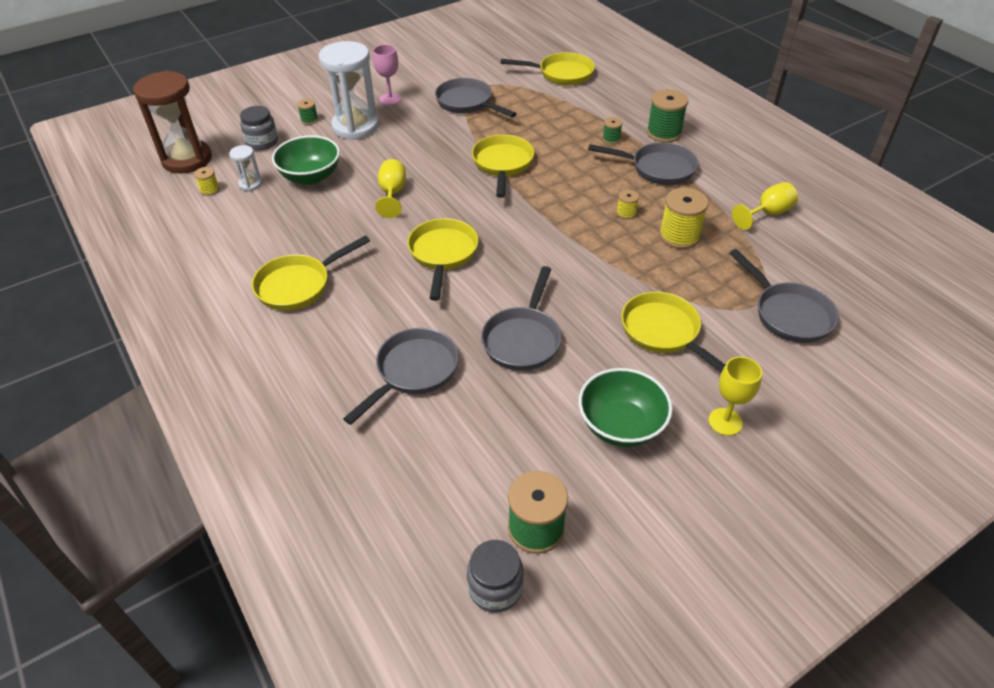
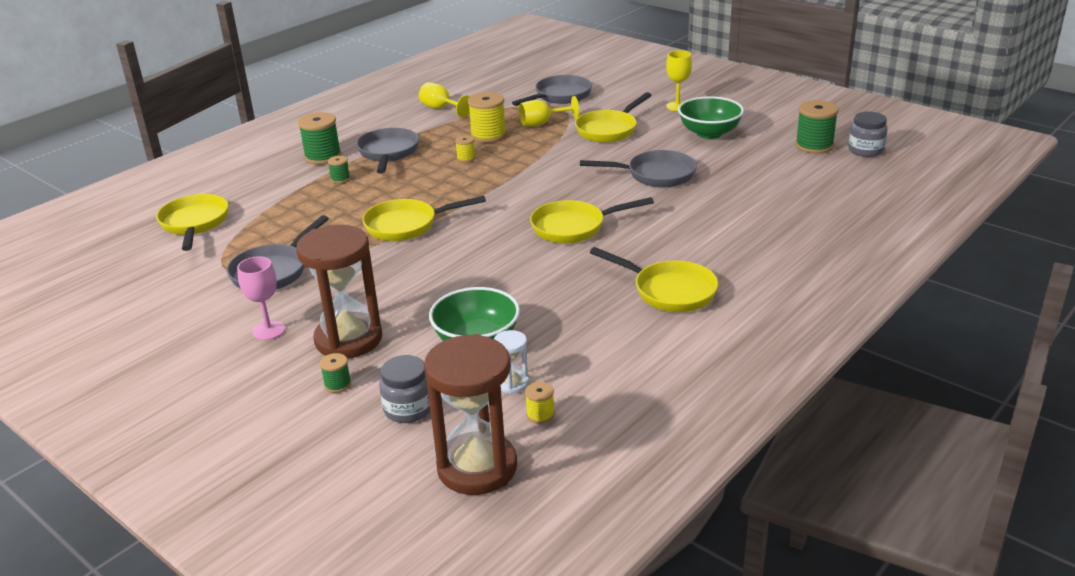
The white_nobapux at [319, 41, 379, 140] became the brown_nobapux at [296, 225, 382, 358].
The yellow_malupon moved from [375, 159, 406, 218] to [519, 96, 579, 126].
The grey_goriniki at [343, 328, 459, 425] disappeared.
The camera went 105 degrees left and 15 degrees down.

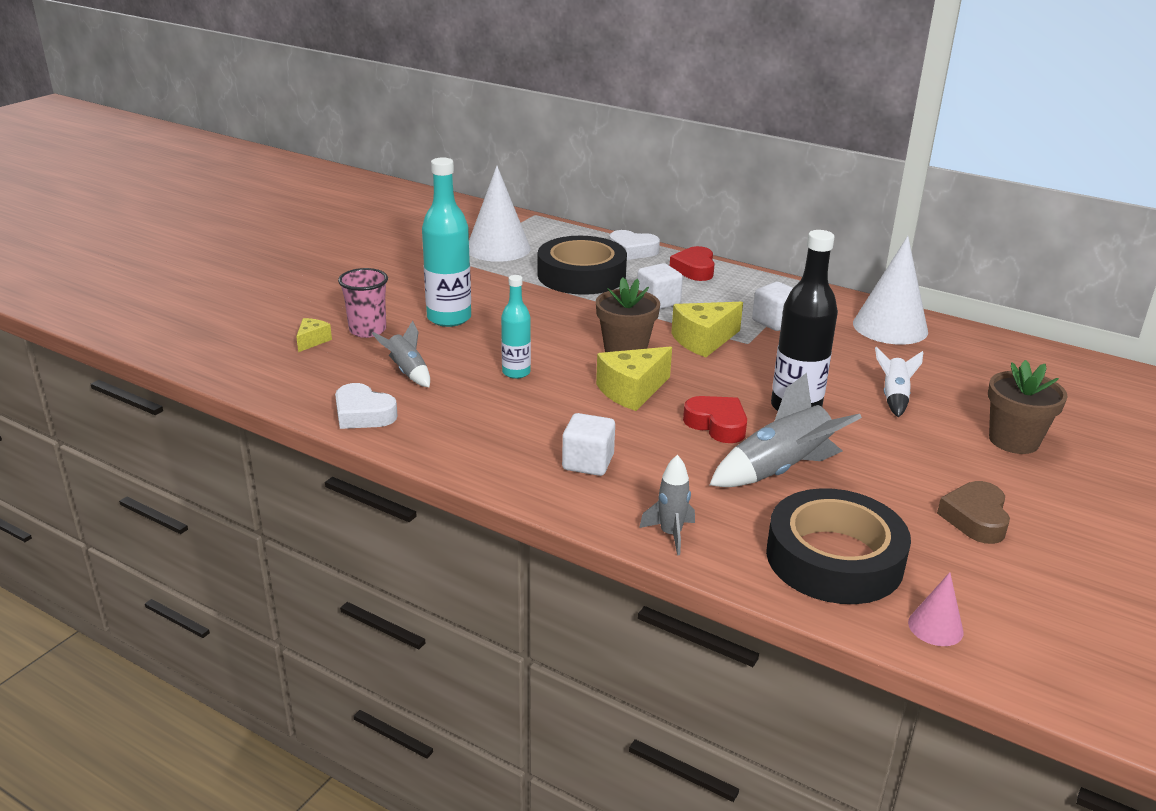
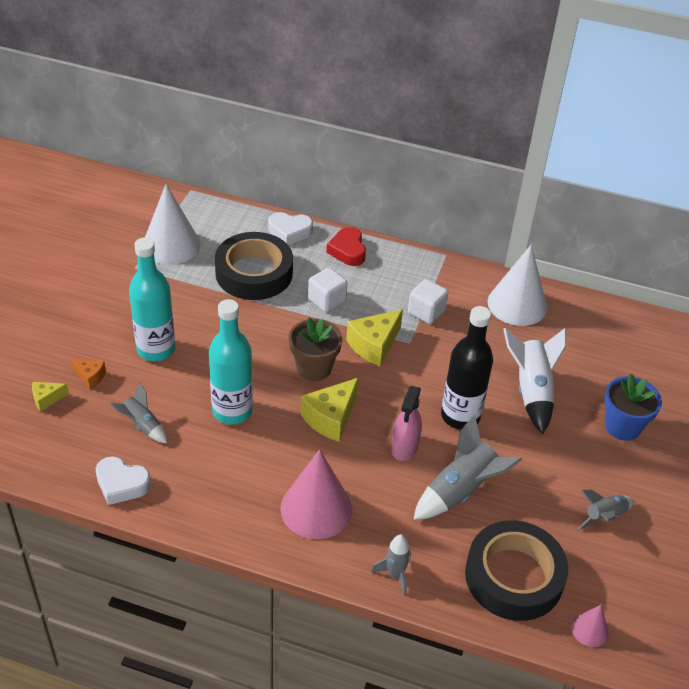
The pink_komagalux at [338, 268, 388, 338] was replaced by the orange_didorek at [71, 359, 106, 389].
The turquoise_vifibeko at [501, 275, 531, 379] changed to 1.70 times the size.
The yellow_didorek at [296, 318, 332, 352] turned 120 degrees counterclockwise.
The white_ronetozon at [875, 346, 923, 417] changed to 1.70 times the size.
The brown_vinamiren at [988, 360, 1068, 454] became the blue_vinamiren at [604, 374, 662, 441].
The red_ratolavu at [683, 396, 747, 443] was replaced by the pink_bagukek at [391, 386, 422, 461].
The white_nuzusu at [562, 413, 615, 476] was replaced by the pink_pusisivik at [280, 449, 352, 539].
The brown_ratolavu at [937, 481, 1010, 544] was replaced by the grey_ronetozon at [578, 490, 634, 530].
The camera went 15 degrees left and 15 degrees up.

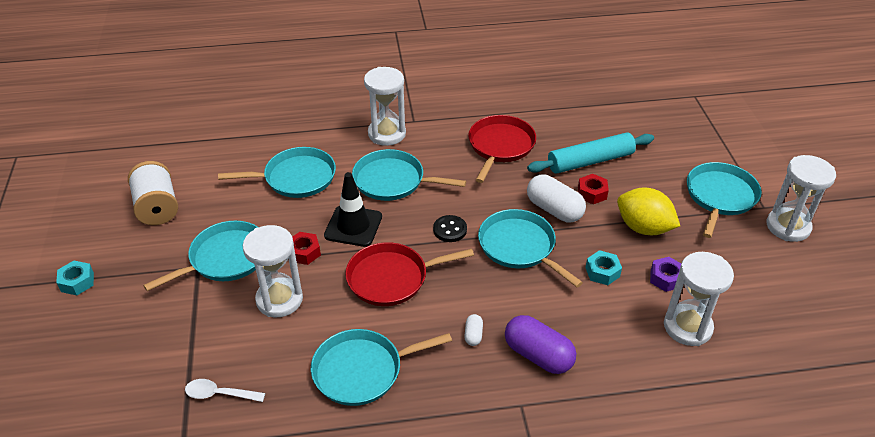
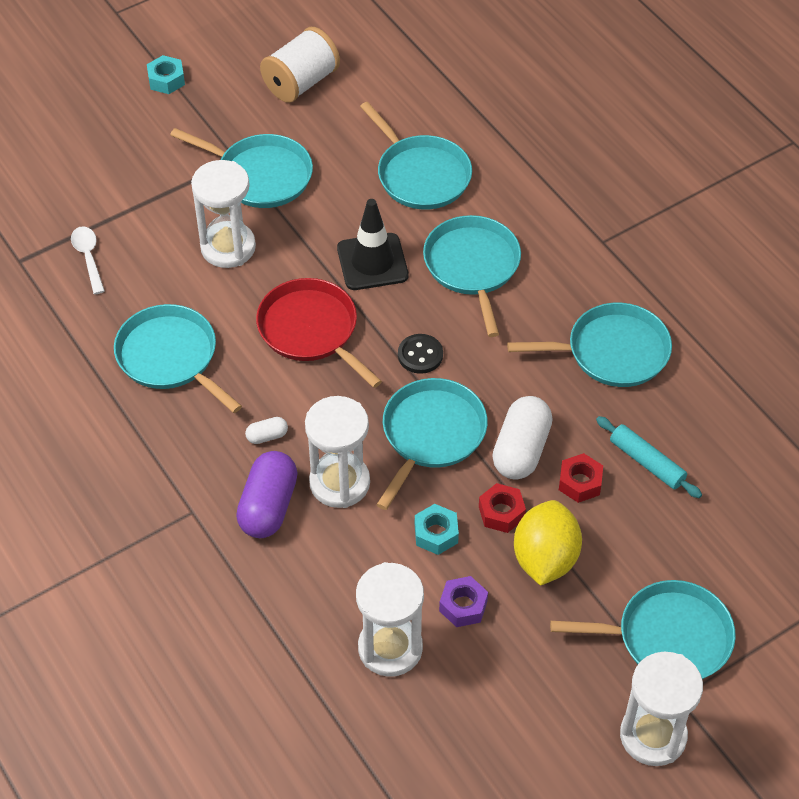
The white_nobapux moved from [364, 67, 406, 146] to [305, 396, 370, 508].
The red_goriniki at [468, 115, 536, 183] became the turquoise_goriniki at [507, 303, 672, 387].
The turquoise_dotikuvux at [527, 132, 654, 173] changed to 0.63 times the size.
The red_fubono moved from [292, 232, 321, 265] to [479, 483, 526, 533].
The camera went 65 degrees right and 10 degrees up.

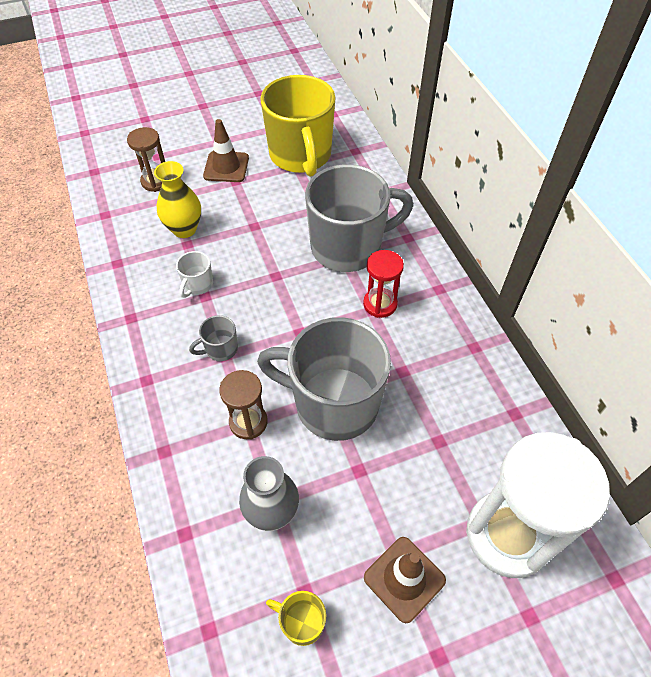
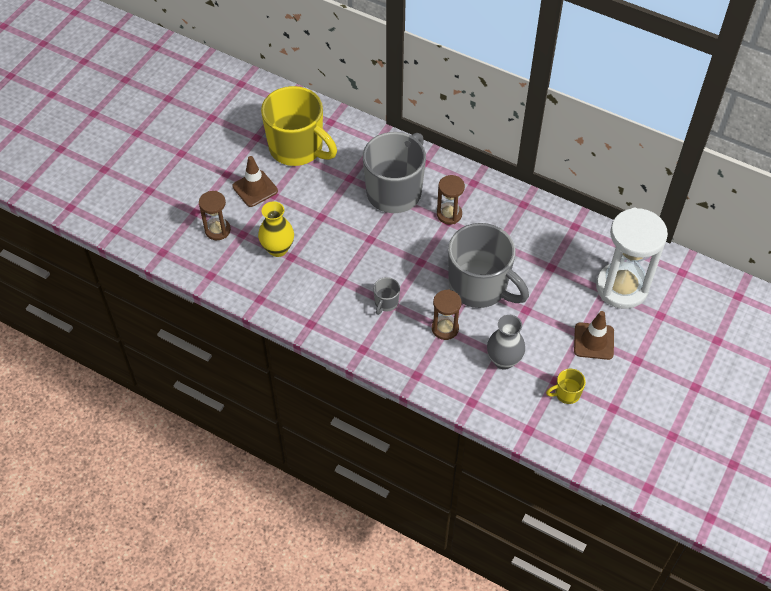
The red_nobapux at [363, 250, 404, 318] became the brown_nobapux at [437, 175, 465, 225].
The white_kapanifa at [176, 251, 213, 298] disappeared.
The grey_kapanifa at [257, 317, 391, 441] turned 120 degrees counterclockwise.
The camera went 40 degrees left and 0 degrees up.

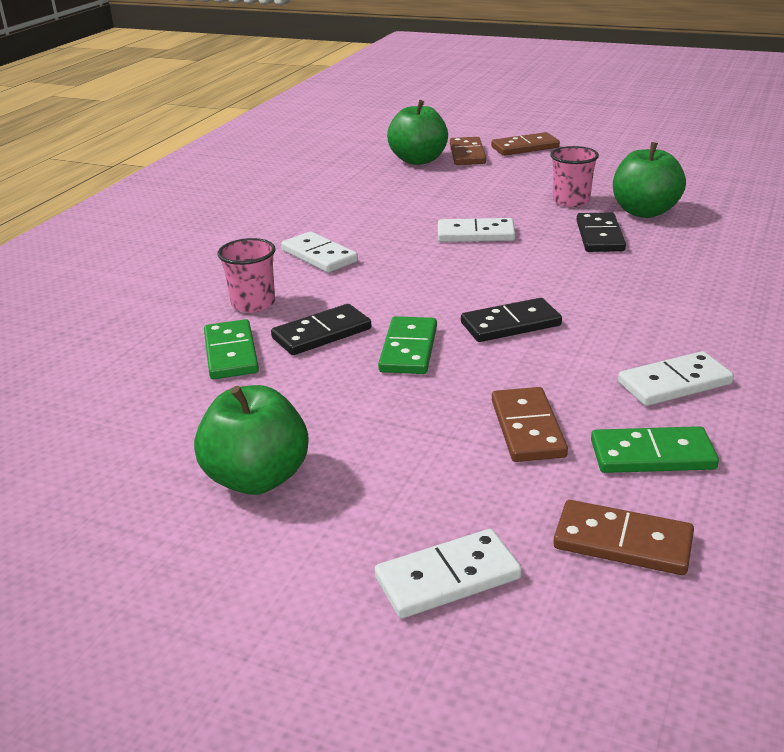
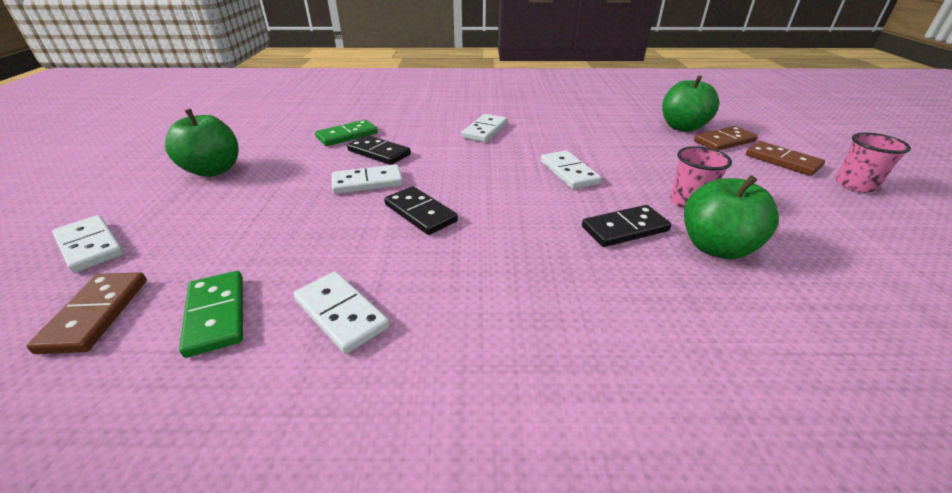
The pink_komagalux moved from [217, 238, 275, 313] to [835, 132, 911, 193].
The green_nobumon at [378, 316, 437, 374] became the white_nobumon at [332, 164, 403, 194].
The brown_nobumon at [492, 387, 568, 462] disappeared.
The camera went 65 degrees right and 5 degrees up.

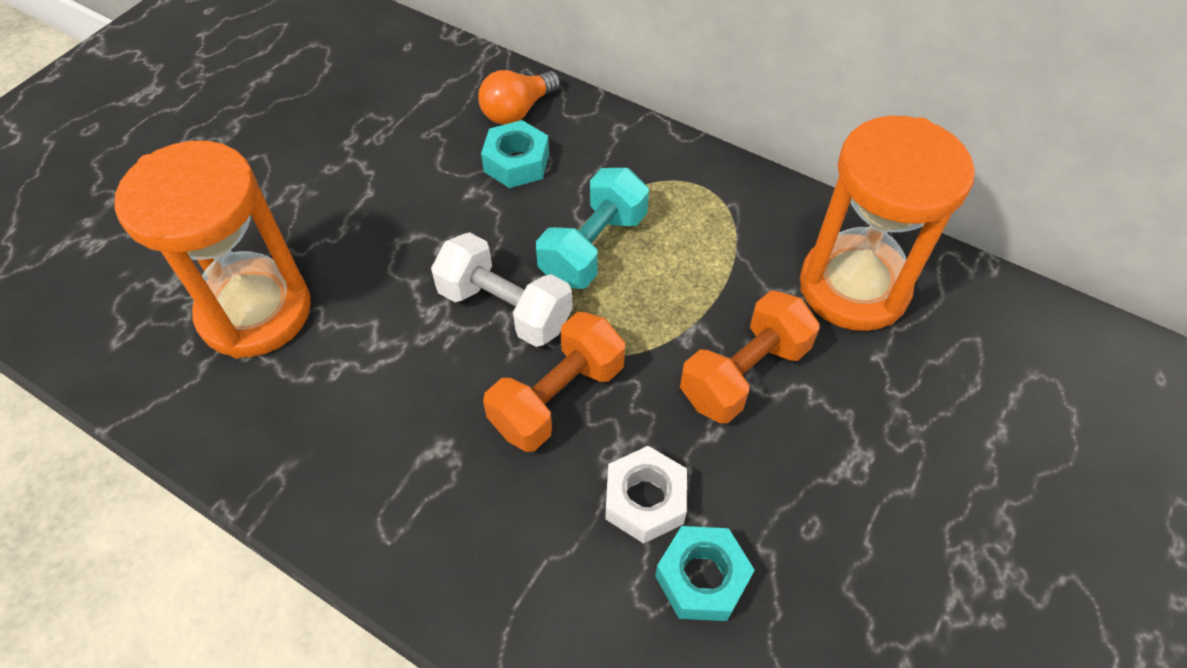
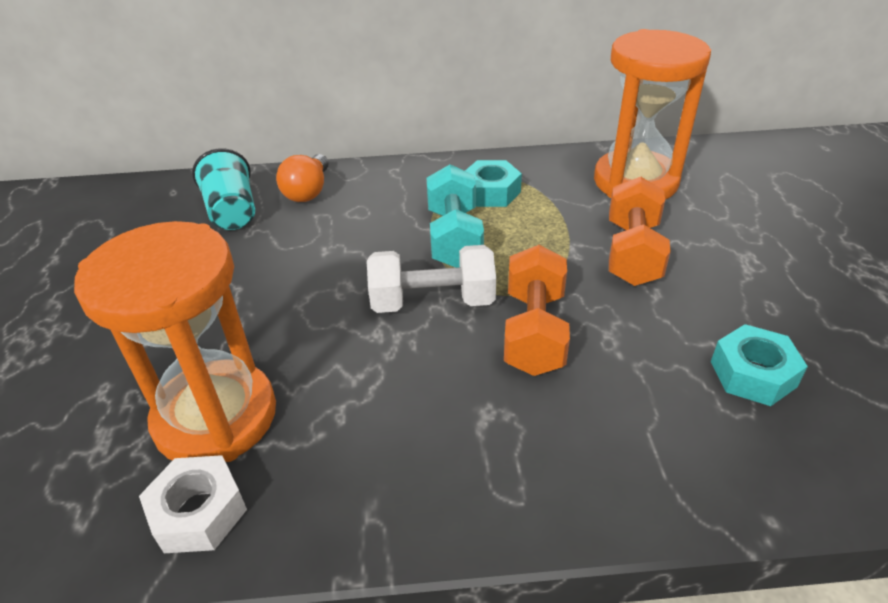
The turquoise_fubono moved from [481, 120, 549, 188] to [465, 160, 522, 207].
The white_fubono moved from [605, 446, 687, 544] to [139, 455, 247, 553].
The turquoise_komagalux at [192, 148, 255, 230] appeared.
The camera went 35 degrees left and 15 degrees down.

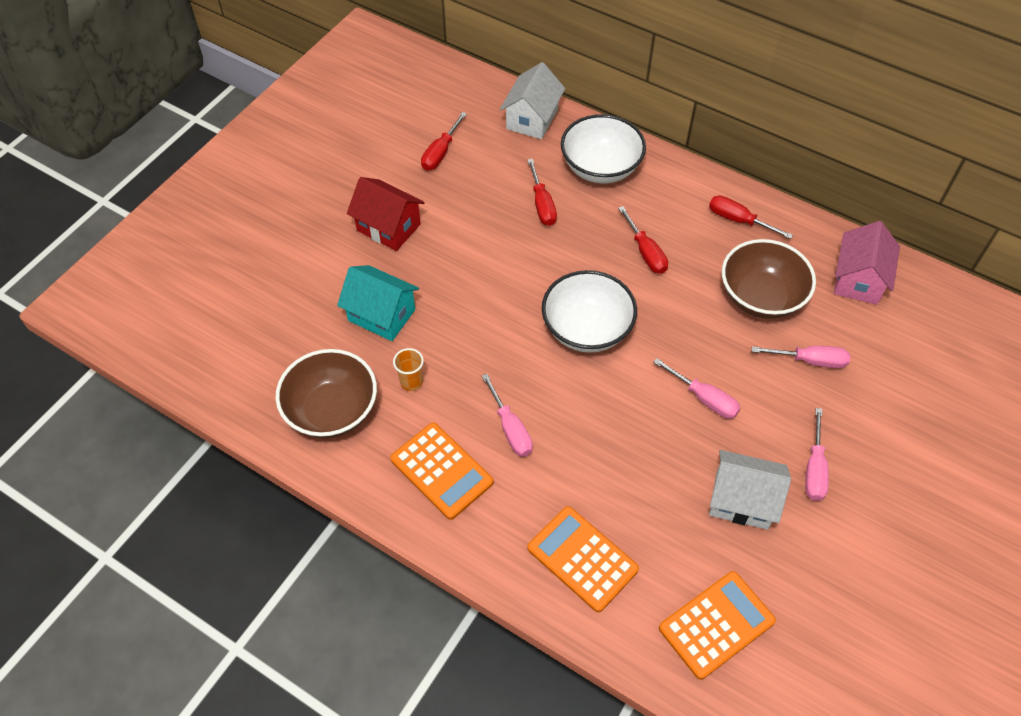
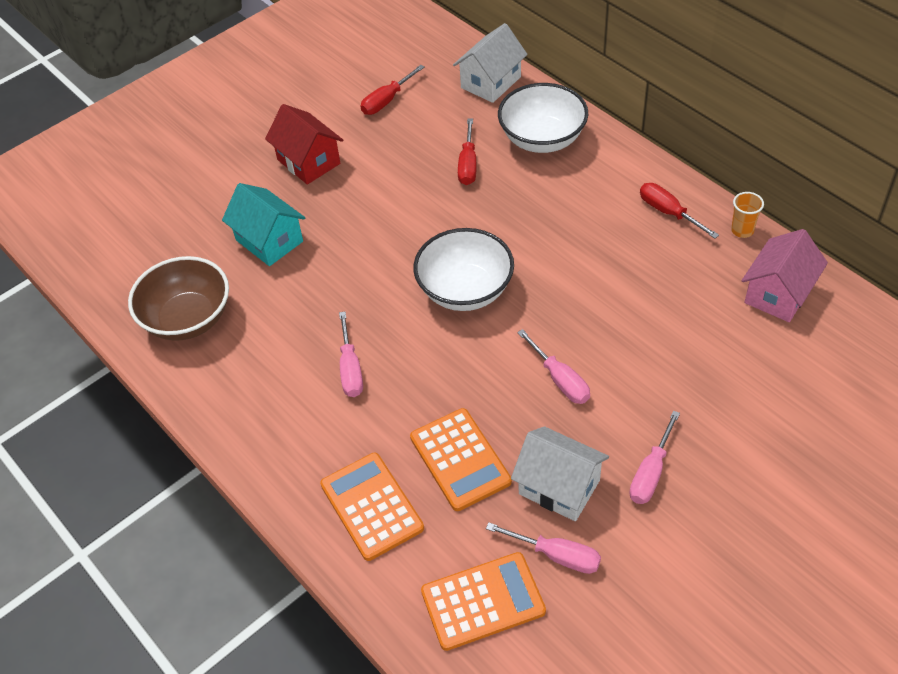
The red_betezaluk at [618, 206, 668, 274] disappeared.
The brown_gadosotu at [722, 239, 816, 319] disappeared.
The pink_betezaluk moved from [752, 346, 850, 368] to [486, 522, 601, 574].
The orange_komagalux moved from [393, 348, 424, 391] to [731, 192, 764, 238].
The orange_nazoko moved from [390, 422, 494, 520] to [410, 408, 512, 511].
The camera went 20 degrees right and 5 degrees down.

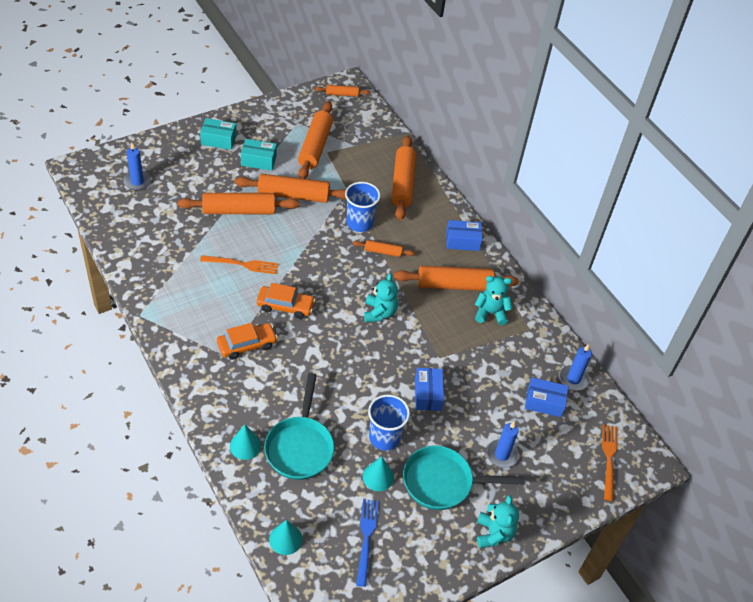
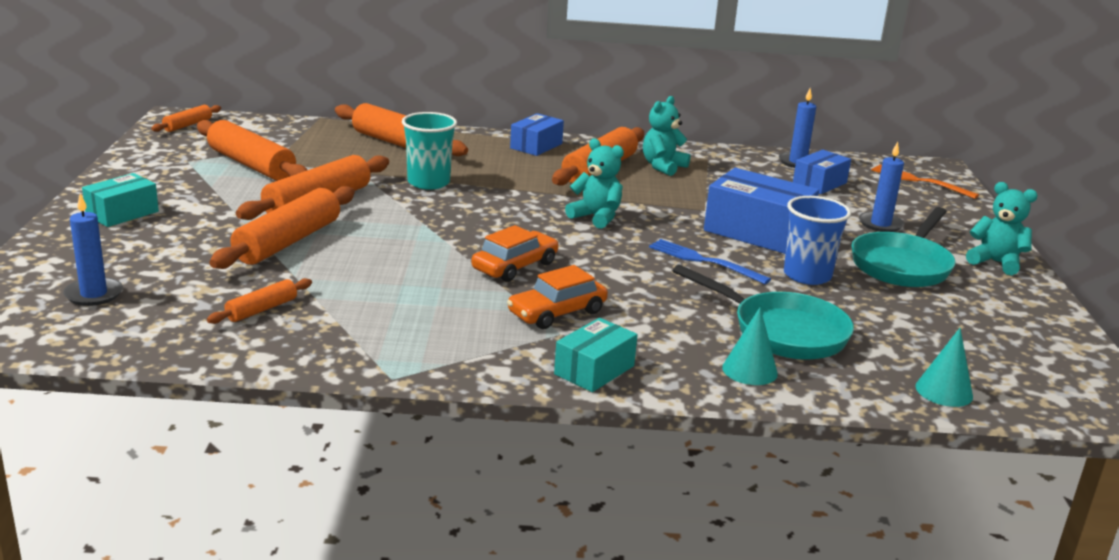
The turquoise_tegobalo moved from [241, 139, 277, 171] to [554, 318, 638, 392].
The blue_komagalux at [345, 182, 381, 232] became the turquoise_komagalux at [402, 112, 457, 190].
The orange_dotikuvux moved from [353, 240, 415, 257] to [207, 278, 312, 324].
The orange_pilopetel at [200, 255, 279, 274] disappeared.
The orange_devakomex at [217, 323, 278, 360] turned 135 degrees counterclockwise.
The blue_tegobalo at [415, 368, 444, 411] changed to 1.68 times the size.
The turquoise_pusisivik at [363, 457, 394, 491] disappeared.
The blue_pilopetel moved from [356, 499, 379, 587] to [649, 239, 771, 284].
The camera went 55 degrees left and 25 degrees down.

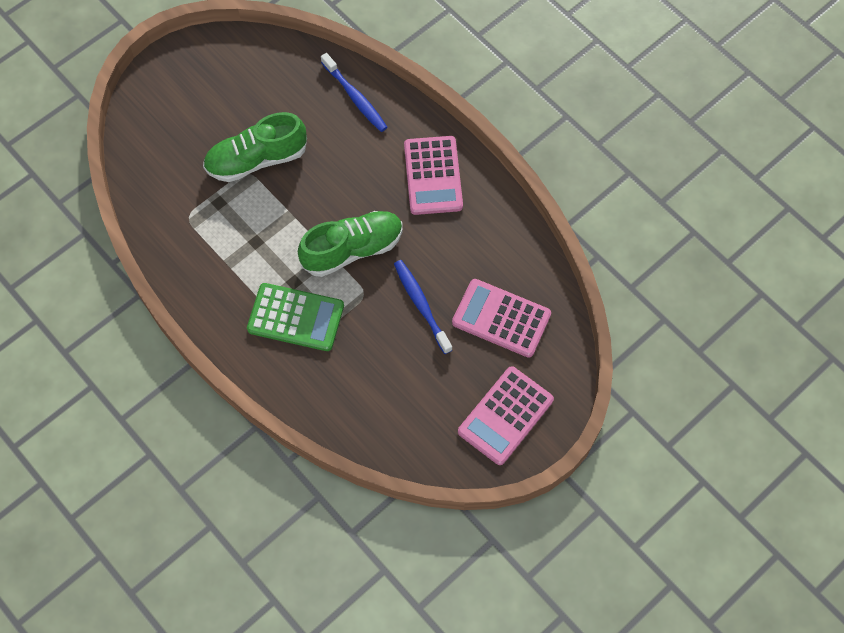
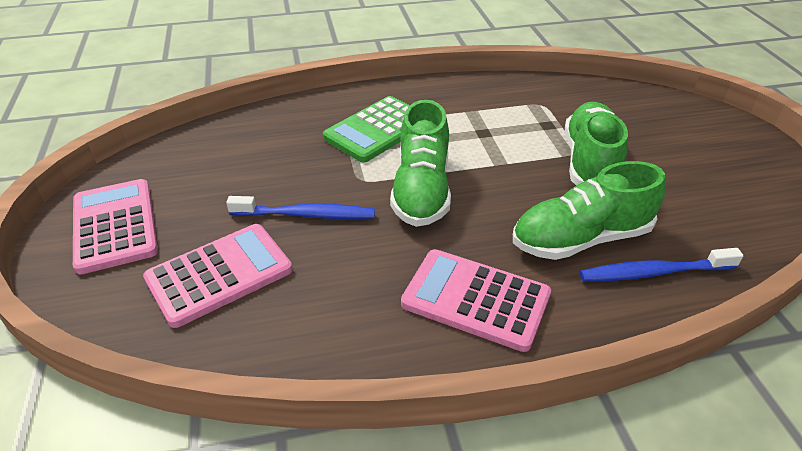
The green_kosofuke at [513, 161, 665, 260] appeared.
The camera went 120 degrees right and 25 degrees down.

